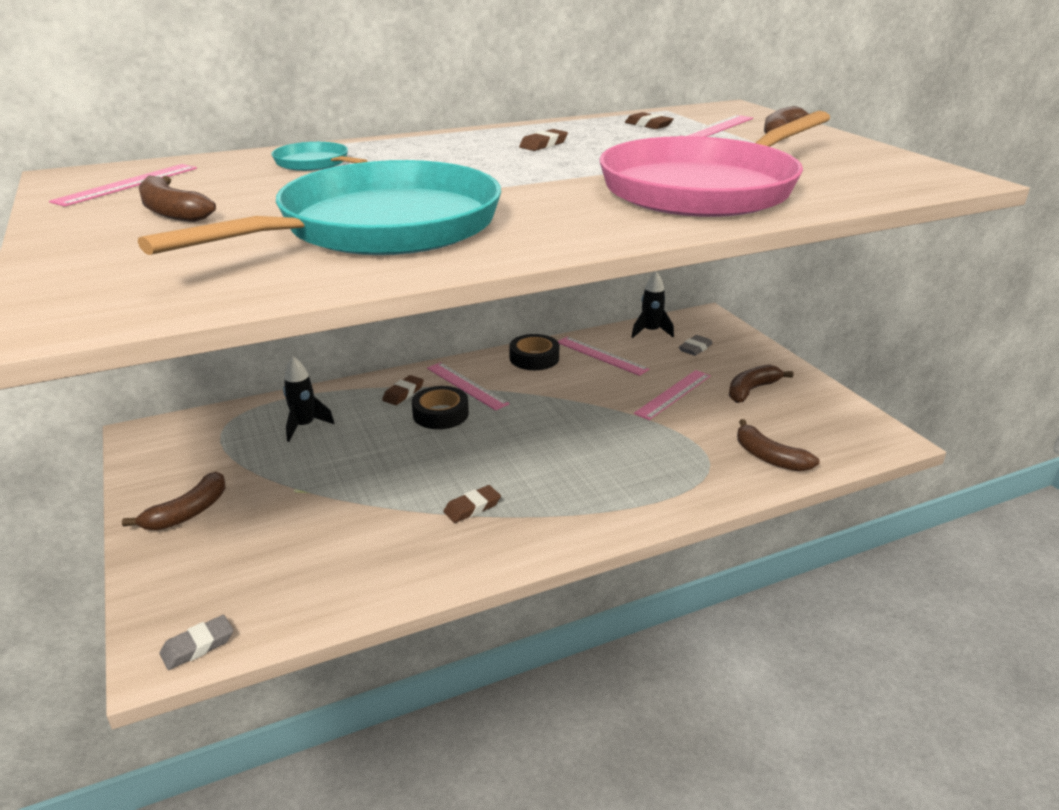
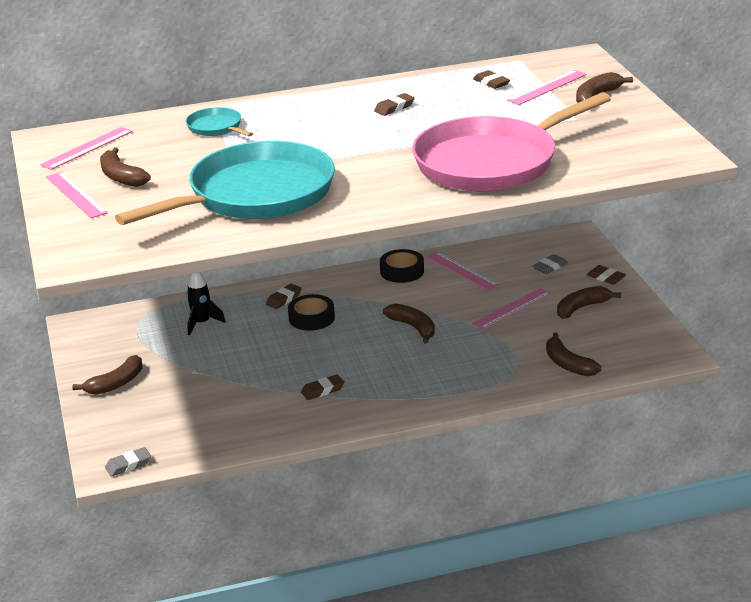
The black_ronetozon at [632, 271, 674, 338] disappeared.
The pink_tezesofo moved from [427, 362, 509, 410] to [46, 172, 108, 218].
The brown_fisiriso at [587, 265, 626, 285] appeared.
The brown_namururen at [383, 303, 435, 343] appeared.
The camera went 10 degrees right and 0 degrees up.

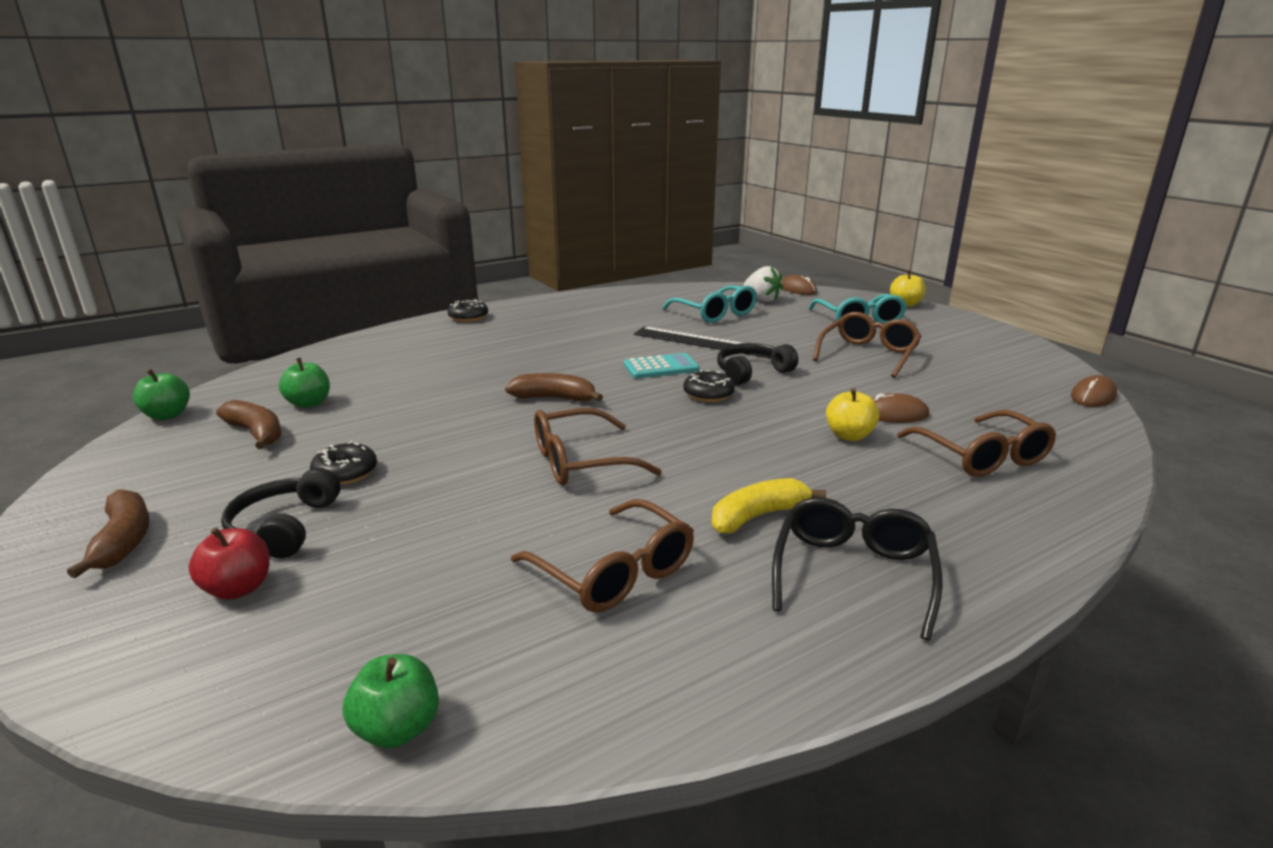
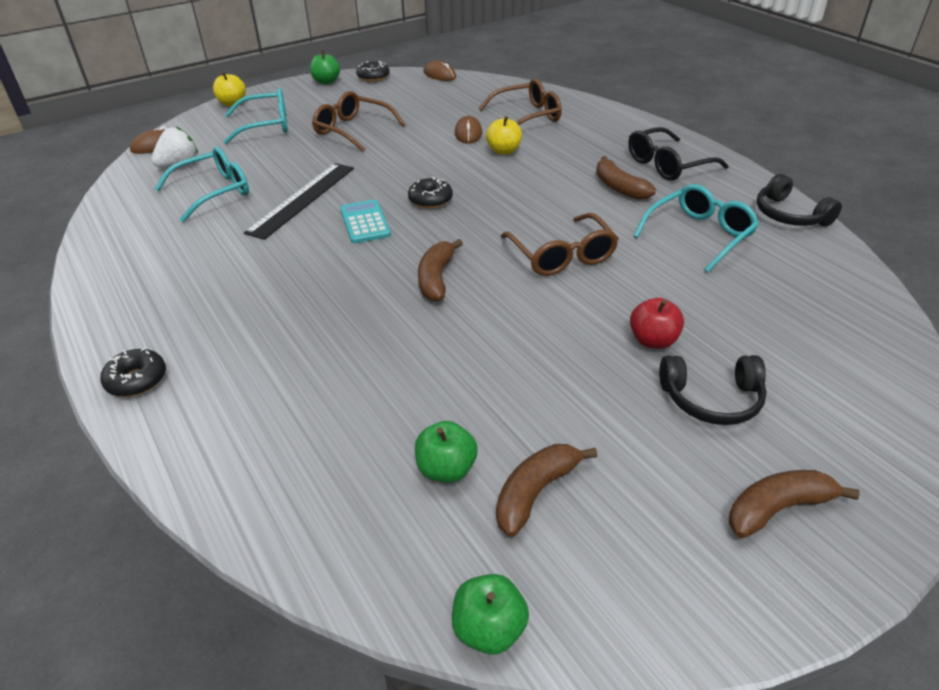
The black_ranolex moved from [717, 343, 798, 385] to [757, 174, 842, 227].
The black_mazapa moved from [310, 441, 377, 485] to [356, 61, 390, 82].
The yellow_namururen at [712, 478, 826, 533] became the brown_namururen at [596, 156, 656, 200].
The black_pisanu at [772, 497, 943, 641] turned 45 degrees counterclockwise.
The brown_pisanu at [511, 499, 694, 613] became the turquoise_pisanu at [634, 184, 759, 273].
The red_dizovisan moved from [189, 527, 269, 600] to [630, 298, 684, 349].
The green_dizovisan moved from [343, 654, 439, 748] to [310, 50, 340, 85].
The camera went 90 degrees left and 15 degrees up.

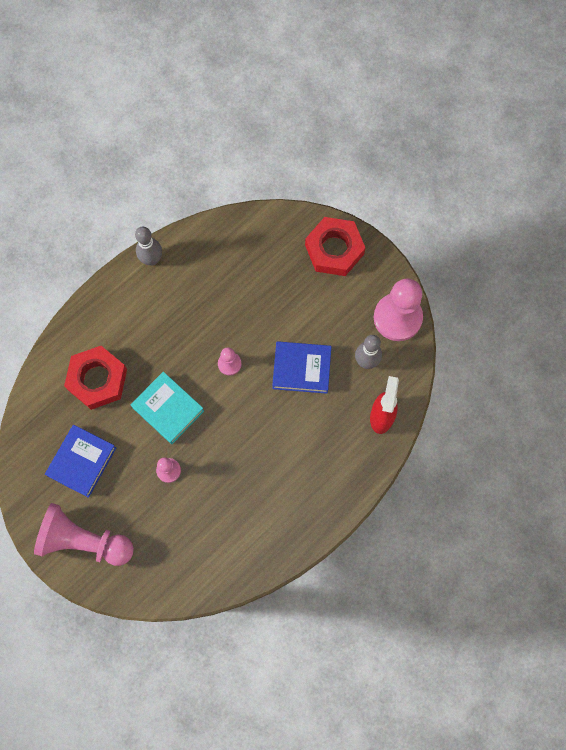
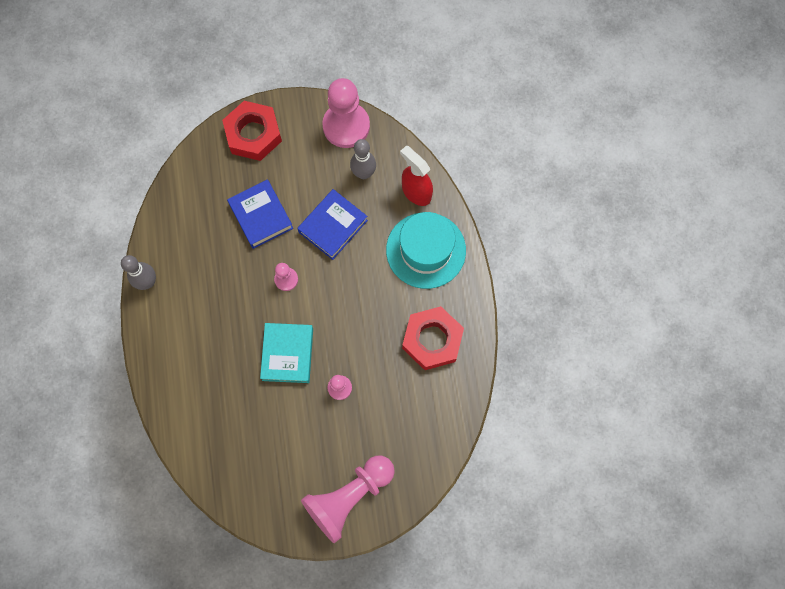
The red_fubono moved from [64, 346, 127, 410] to [402, 306, 464, 370].
The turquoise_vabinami at [131, 372, 204, 444] turned 75 degrees counterclockwise.
The blue_vabinami moved from [45, 425, 116, 498] to [227, 179, 293, 249].
The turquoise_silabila at [386, 212, 466, 289] appeared.
The camera went 55 degrees left and 0 degrees up.

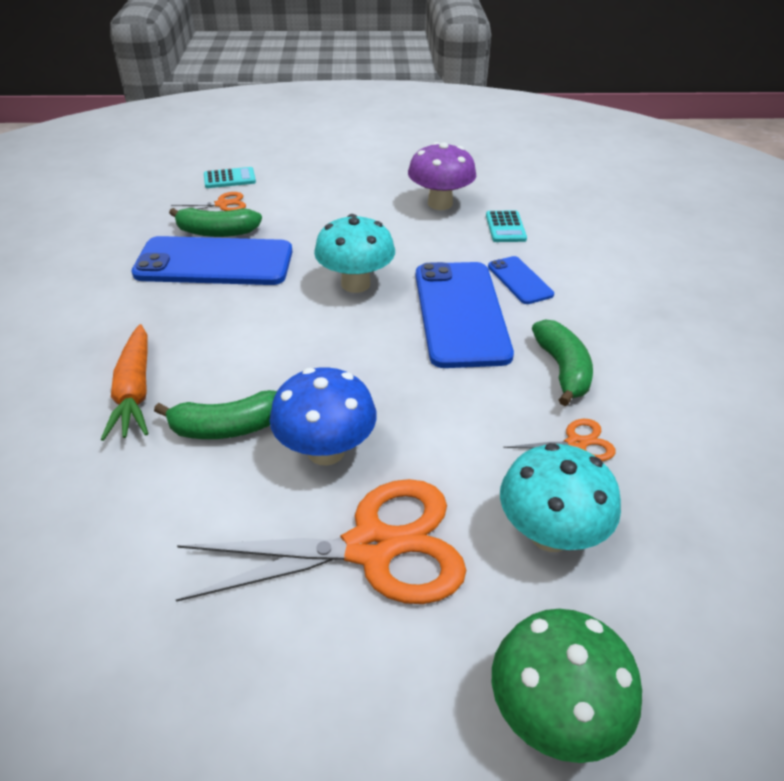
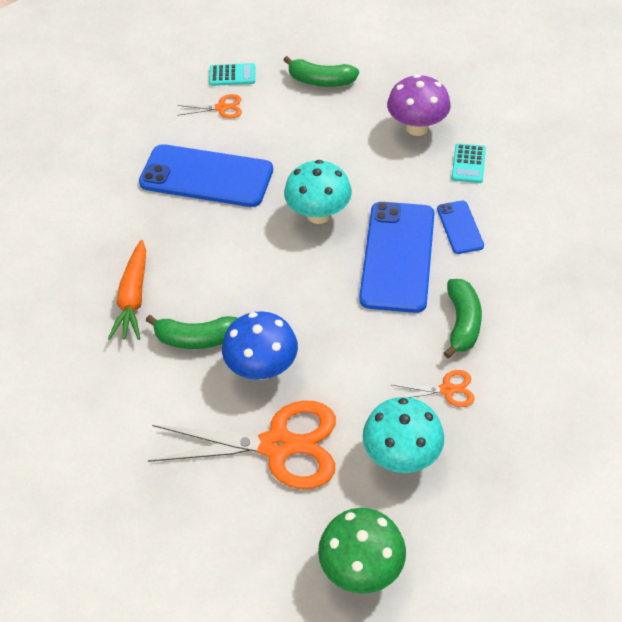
The green_namururen moved from [169, 208, 262, 237] to [284, 56, 359, 87].
The camera went 15 degrees right and 10 degrees up.

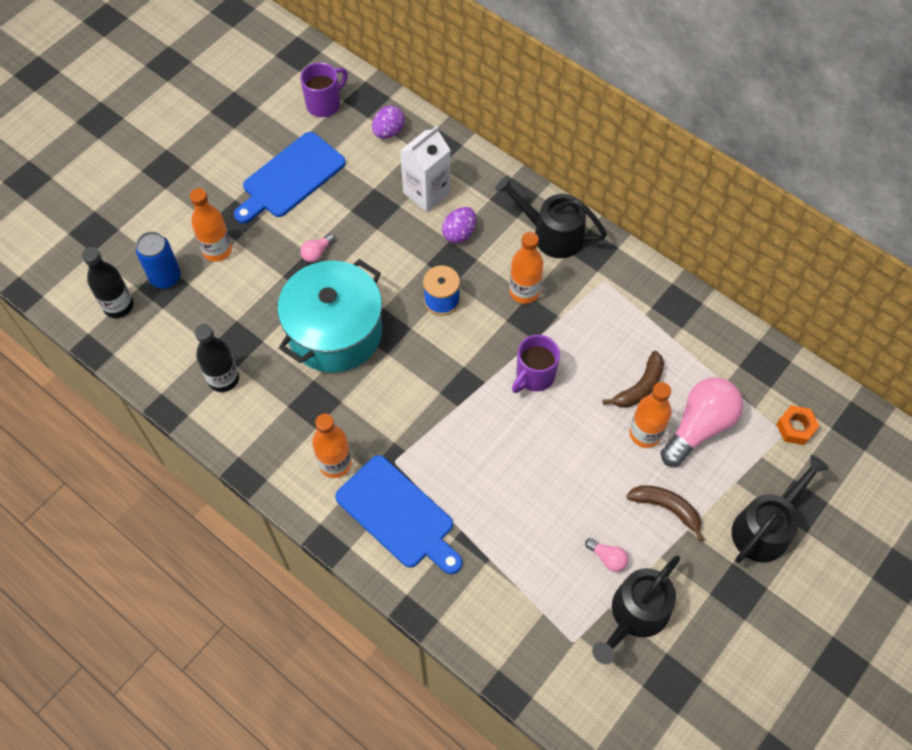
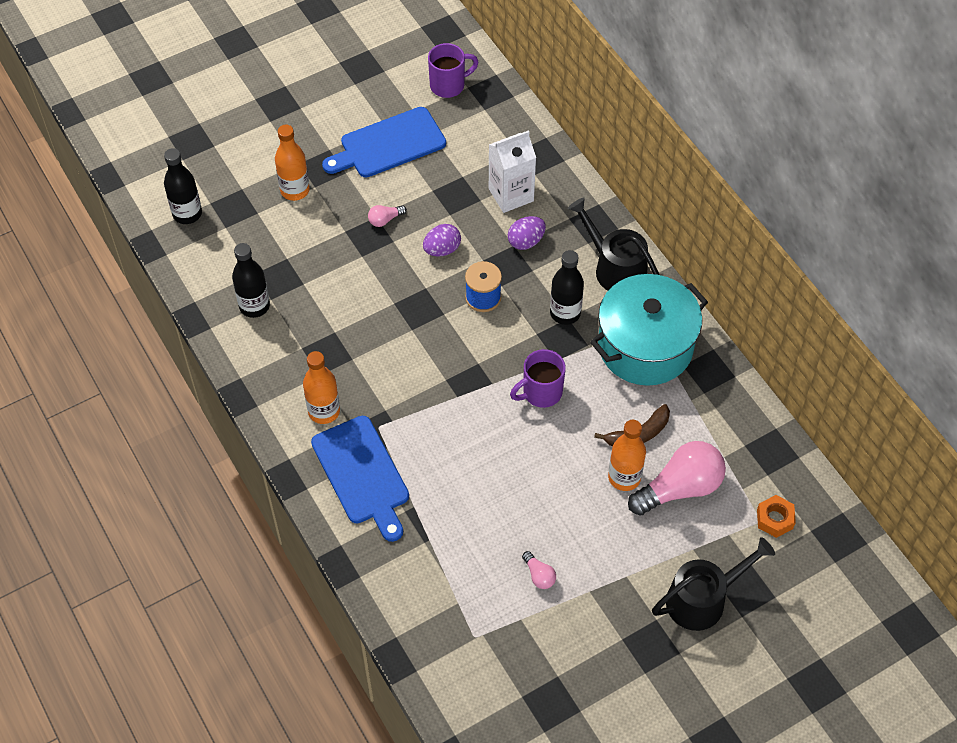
The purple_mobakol moved from [372, 105, 405, 139] to [423, 224, 461, 256].
The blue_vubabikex at [136, 232, 181, 289] disappeared.
The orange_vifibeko at [509, 232, 544, 304] became the black_vifibeko at [550, 250, 584, 325].
The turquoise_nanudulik moved from [278, 259, 382, 373] to [590, 274, 708, 386].
The brown_namururen at [626, 485, 704, 541] disappeared.
The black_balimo at [592, 555, 680, 665] disappeared.
The camera went 20 degrees right and 5 degrees down.

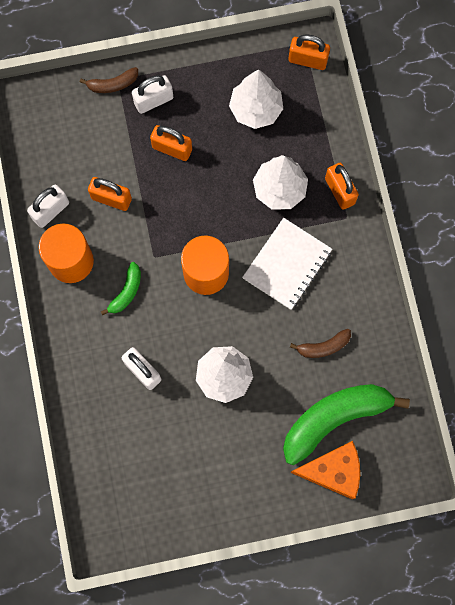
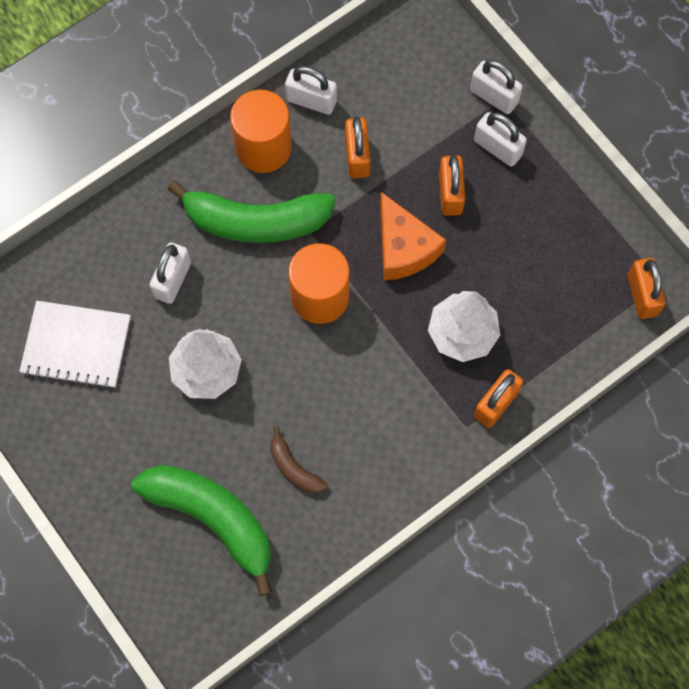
The brown_namururen at [80, 67, 138, 93] was replaced by the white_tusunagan at [470, 60, 523, 114].
The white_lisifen at [229, 69, 283, 129] disappeared.
The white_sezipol moved from [242, 218, 332, 310] to [19, 300, 131, 389].
The green_namururen at [101, 262, 141, 316] changed to 2.14 times the size.
The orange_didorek moved from [290, 441, 360, 499] to [380, 192, 446, 281].
The camera went 65 degrees right and 5 degrees down.

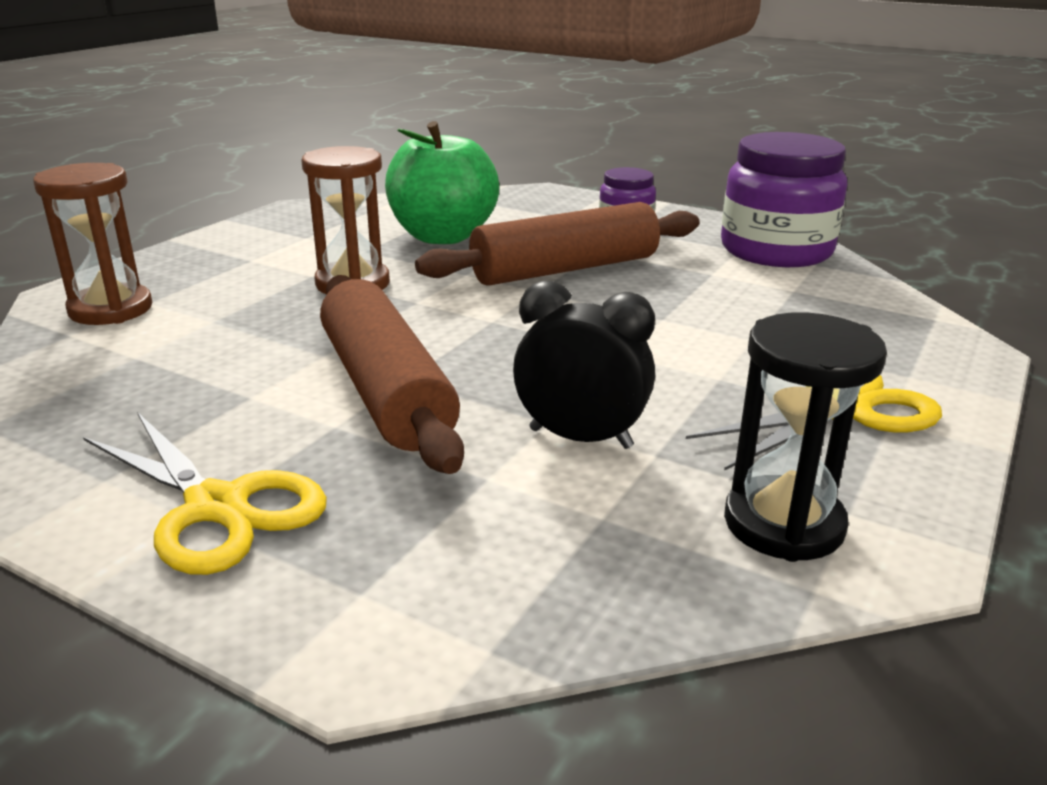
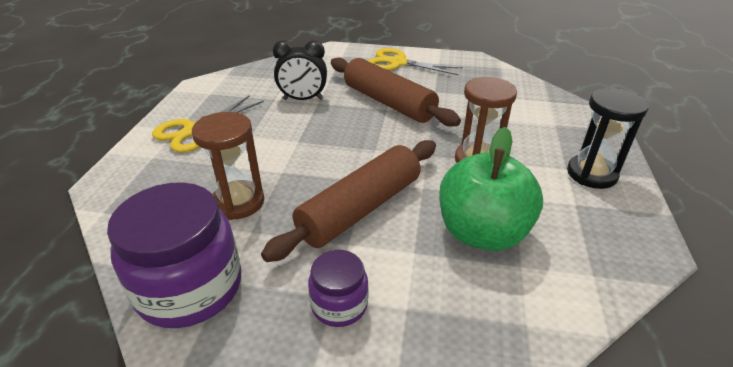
The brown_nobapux moved from [33, 163, 152, 325] to [192, 112, 264, 220].
The black_nobapux moved from [724, 312, 887, 562] to [567, 88, 649, 189].
The camera went 160 degrees right and 10 degrees up.

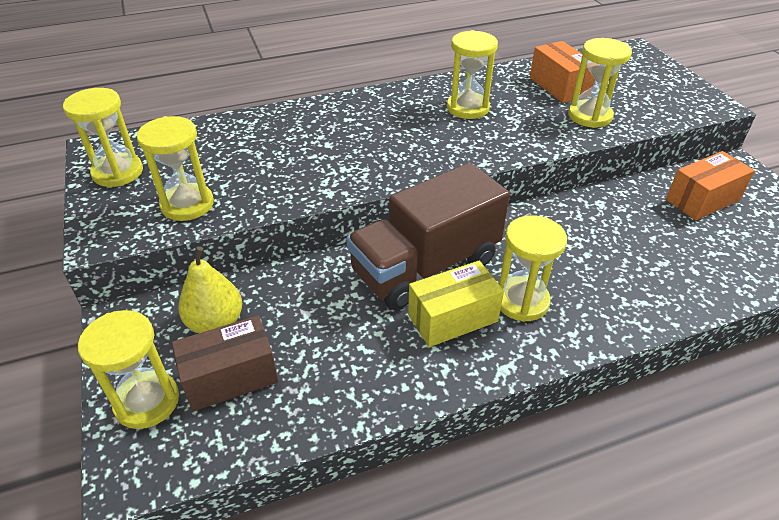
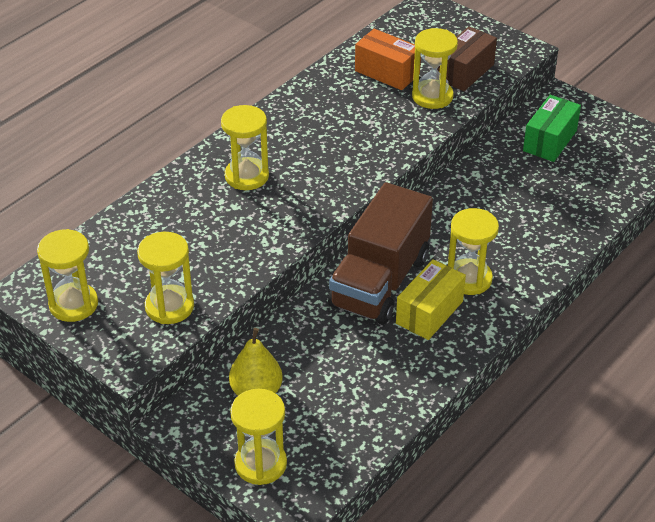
The yellow_nobapux moved from [447, 30, 498, 119] to [221, 105, 269, 190].
The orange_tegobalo at [666, 151, 755, 221] became the green_tegobalo at [523, 95, 581, 162].
The brown_tegobalo moved from [172, 315, 279, 411] to [437, 27, 497, 91].
The camera went 30 degrees left and 0 degrees up.

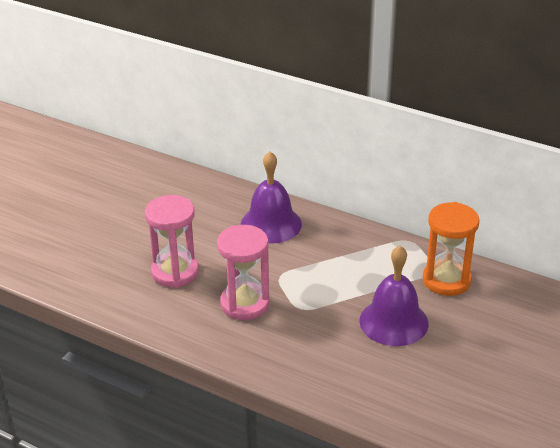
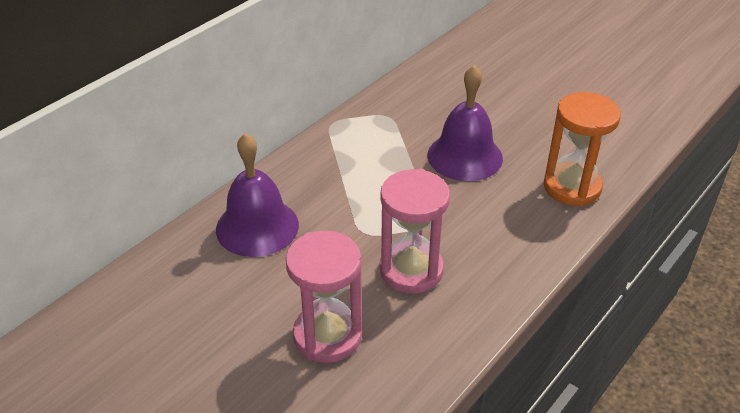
The orange_nobapux moved from [423, 202, 479, 296] to [544, 92, 621, 206].
The camera went 80 degrees left and 5 degrees up.

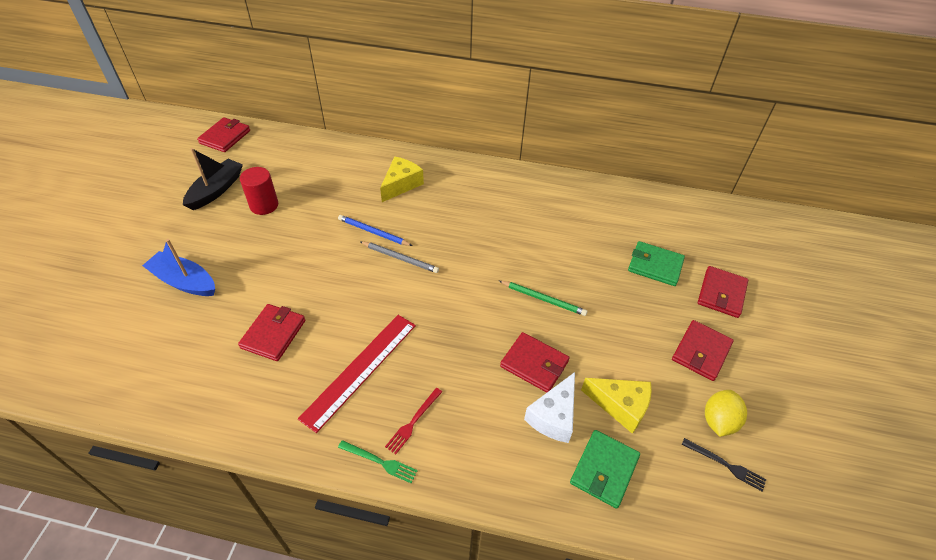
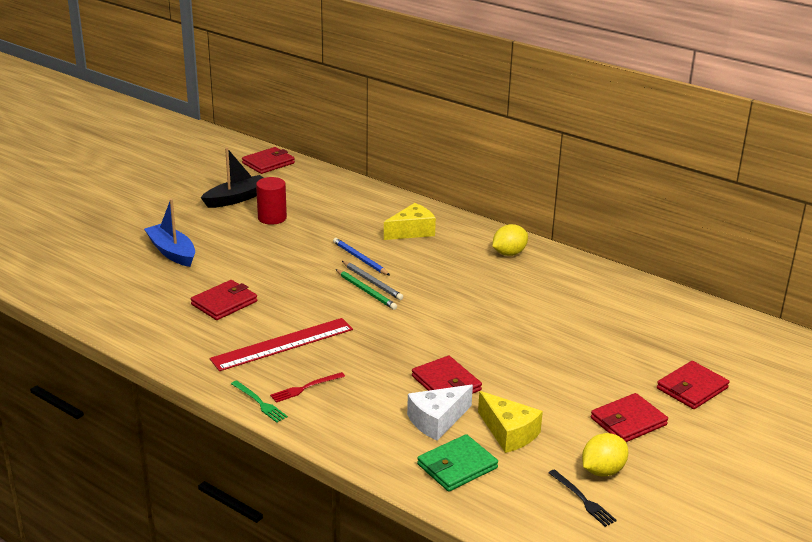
The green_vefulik at [628, 241, 685, 286] disappeared.
The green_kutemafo moved from [499, 281, 587, 316] to [336, 269, 397, 310].
The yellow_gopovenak at [492, 224, 528, 256] appeared.
The camera went 25 degrees right and 20 degrees down.

